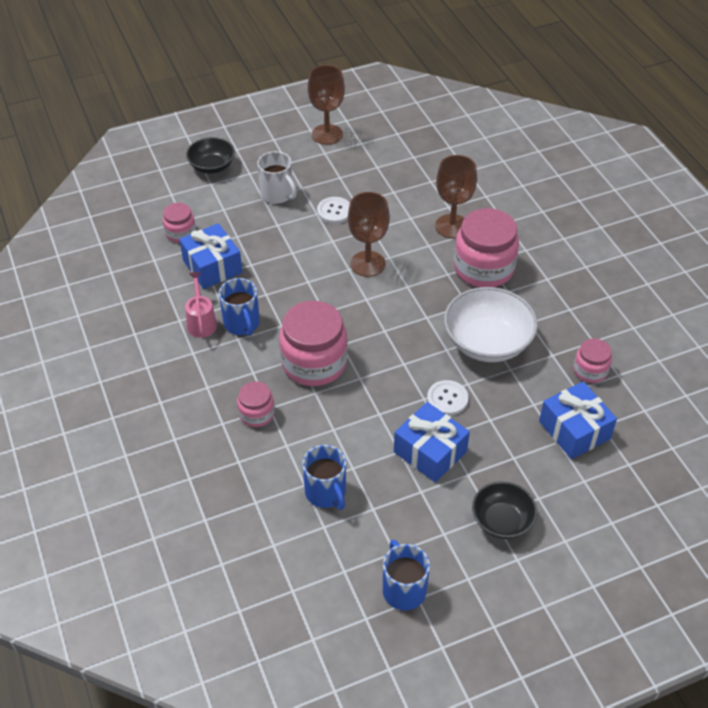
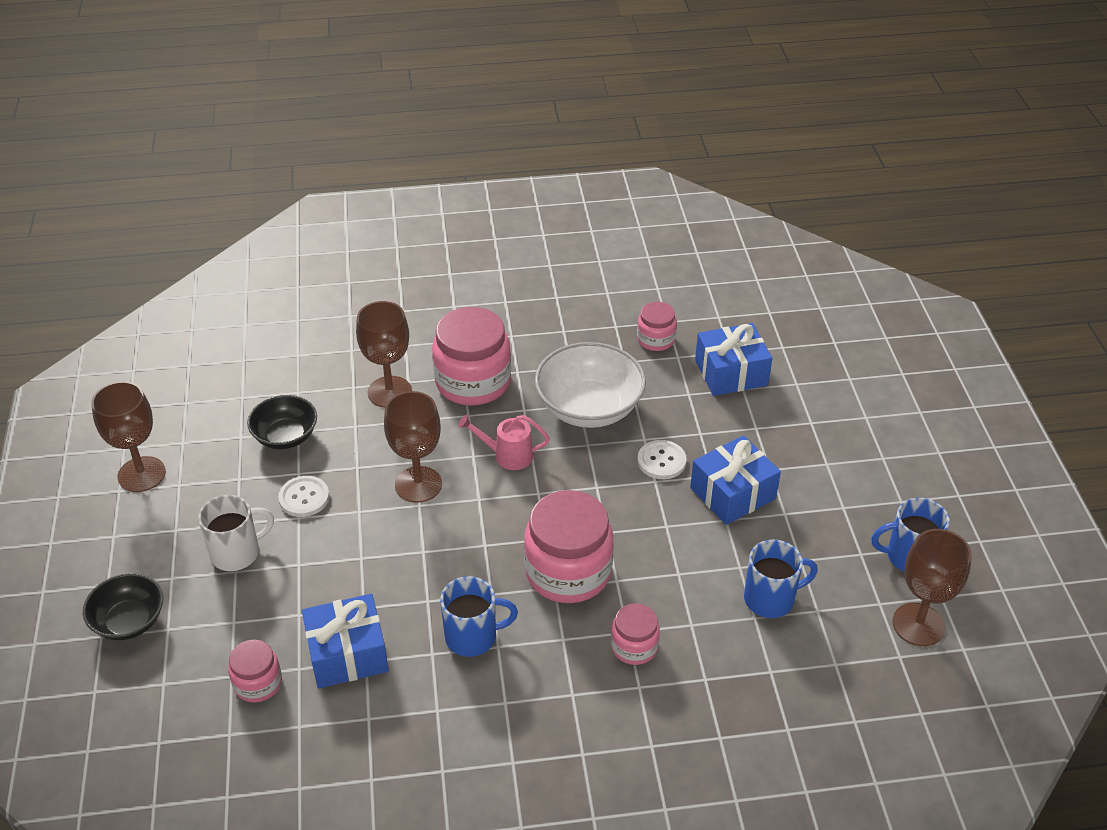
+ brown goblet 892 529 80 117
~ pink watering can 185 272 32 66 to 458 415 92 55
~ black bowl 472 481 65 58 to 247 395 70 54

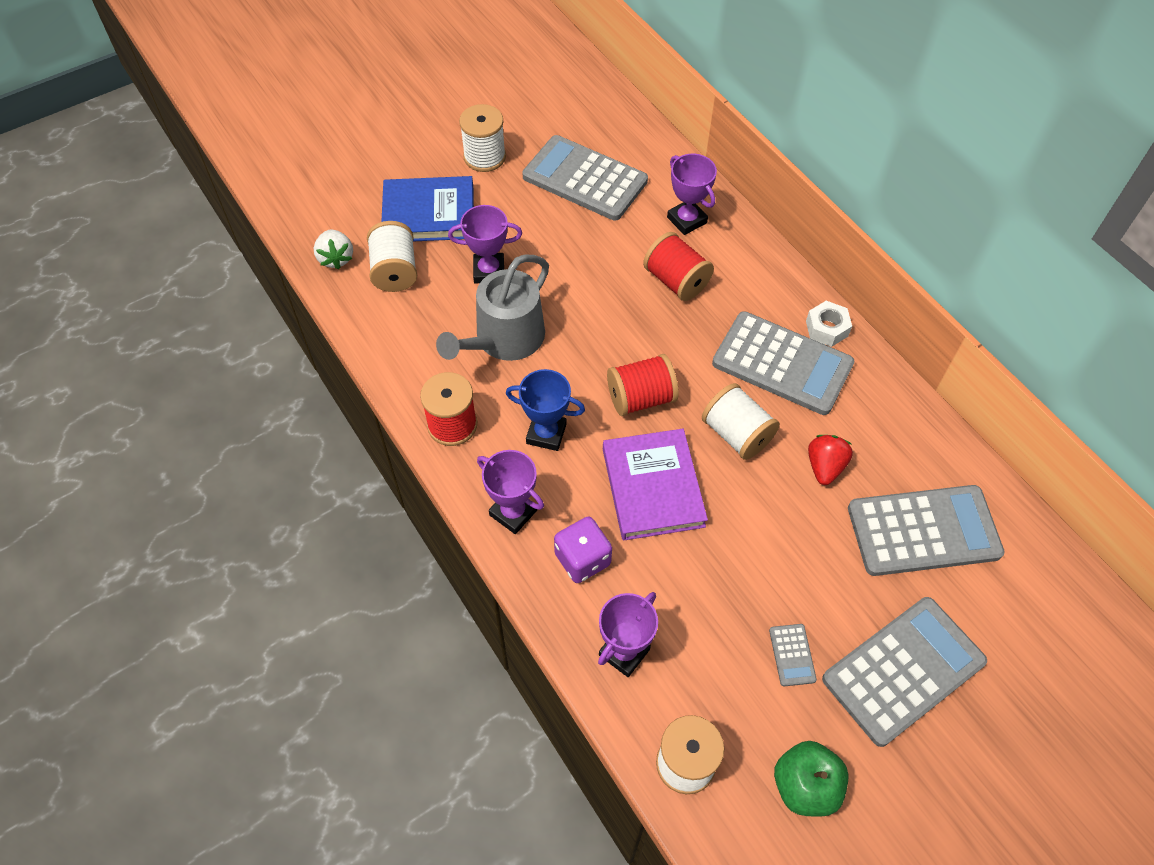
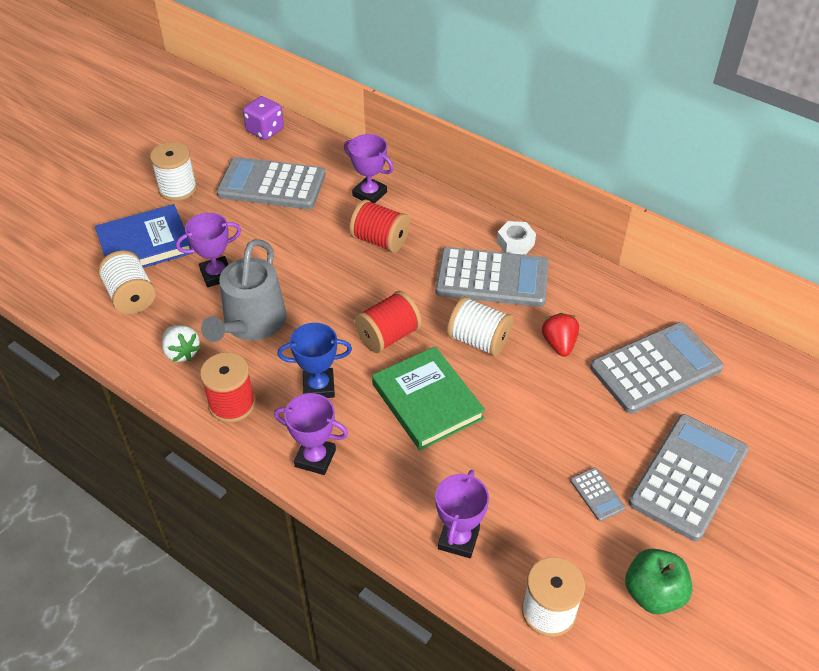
~ white strawberry 314 230 39 40 to 162 325 39 37
~ purple dice 554 516 58 67 to 243 96 41 44
~ purple book 603 429 105 112 to green book 372 347 113 103

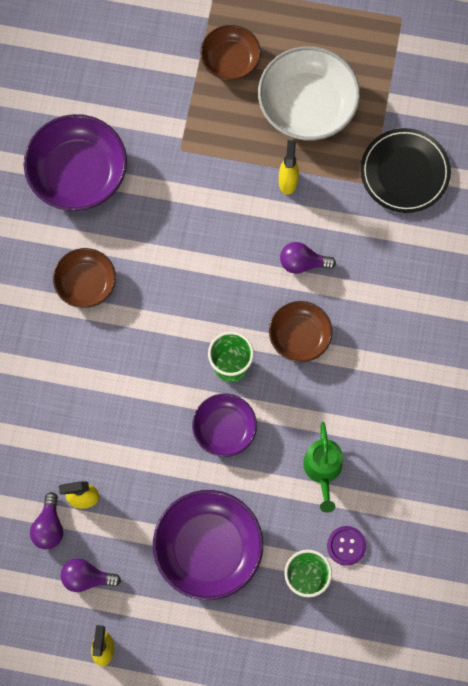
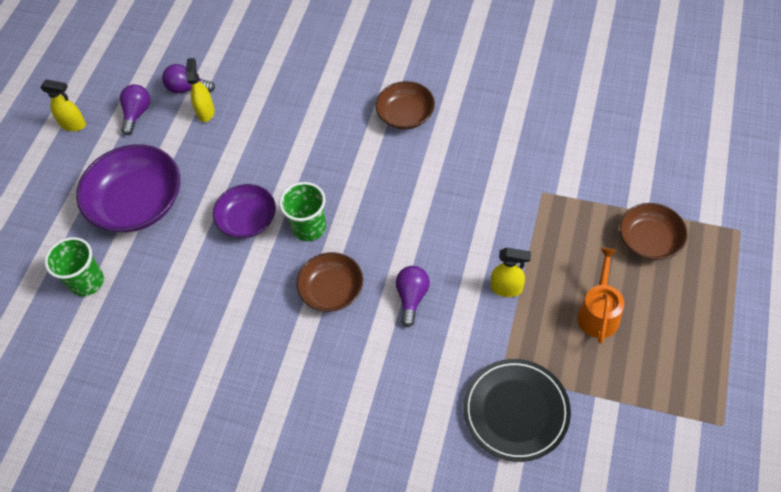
- purple bowl 24 114 103 97
- green watering can 303 422 40 91
- purple button 327 526 39 40
~ white bowl 258 46 102 94 to orange watering can 577 248 47 96

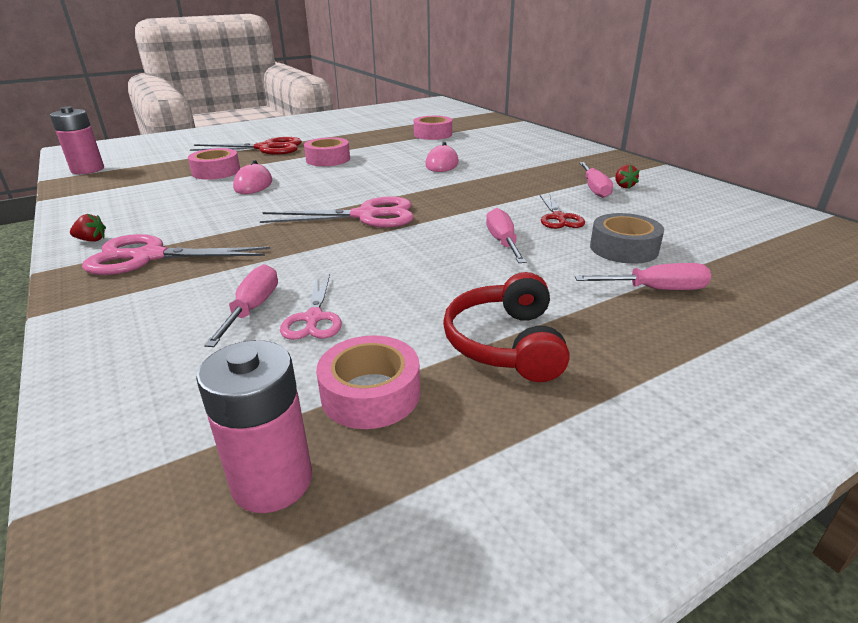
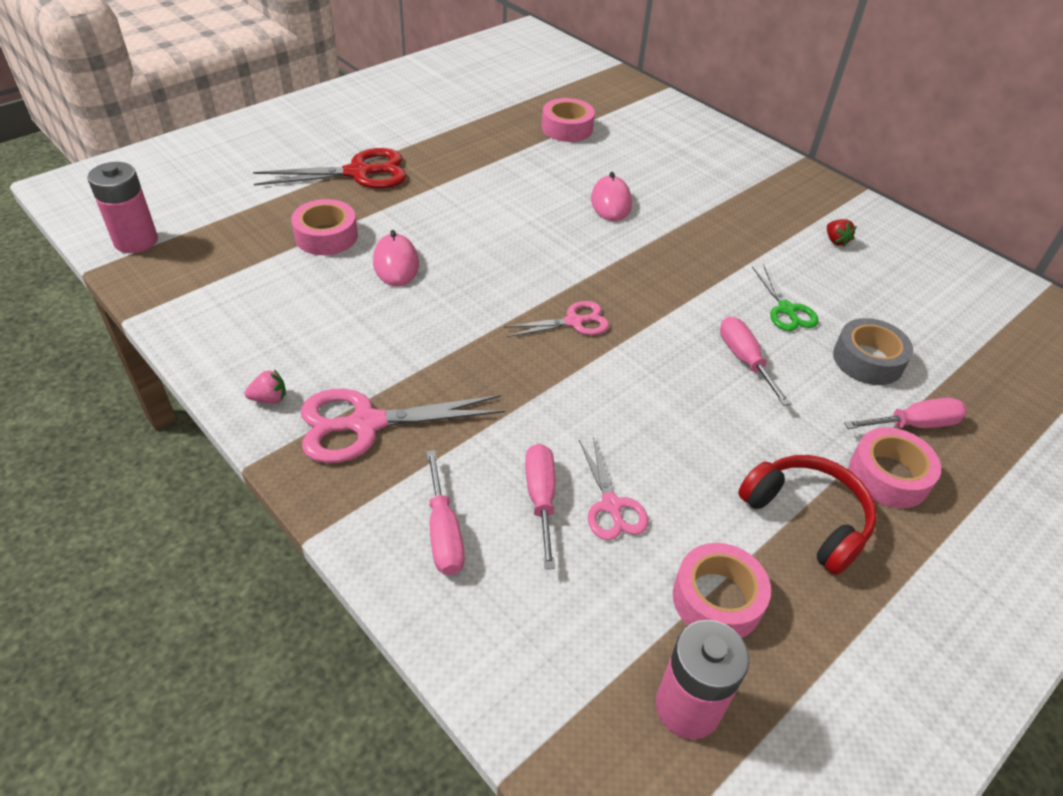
~ pink tape 304 137 46 29 to 849 427 92 81
~ pink screwdriver 579 162 34 36 to 426 450 39 125
~ red strawberry 70 214 36 28 to pink strawberry 245 369 41 35
~ red scissors 540 194 45 35 to green scissors 752 264 66 67
~ red headphones 443 272 127 110 = 738 455 139 120 150 degrees clockwise
~ pink scissors 260 197 154 31 = 503 301 106 36 x0.59

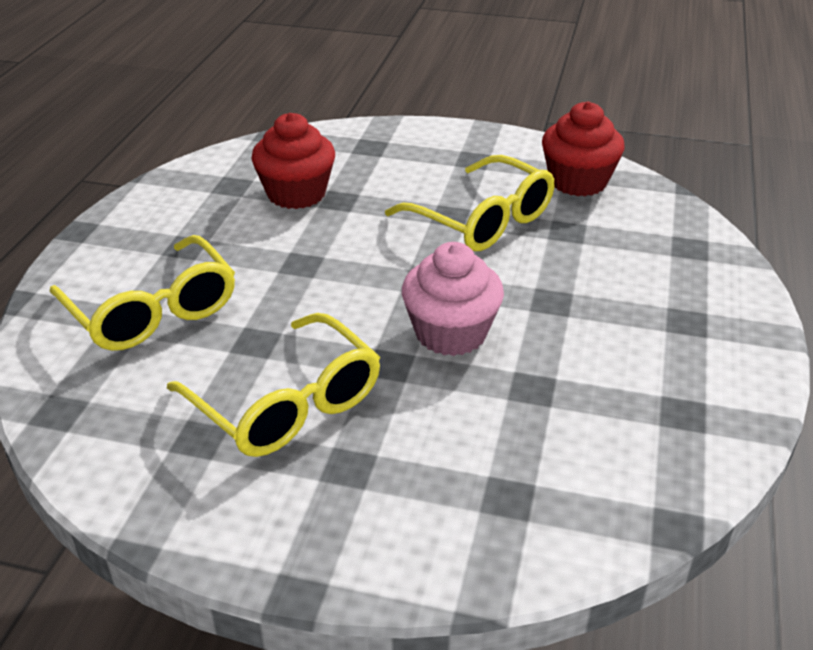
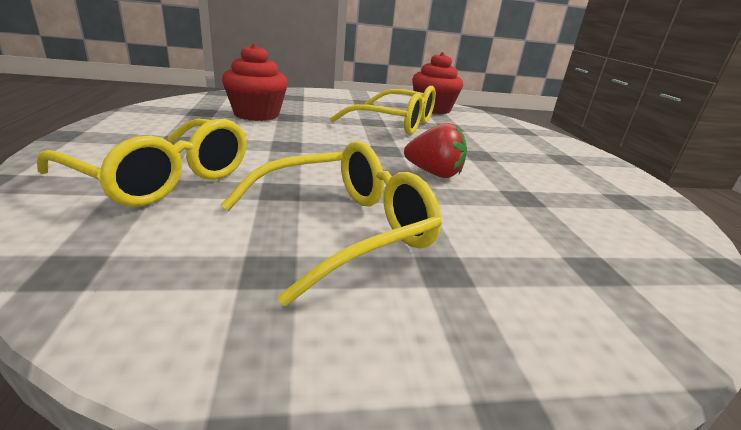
~ pink cupcake 402 242 102 114 to red strawberry 404 123 63 55
~ yellow glasses 167 313 213 144 = 221 141 221 165 60 degrees counterclockwise

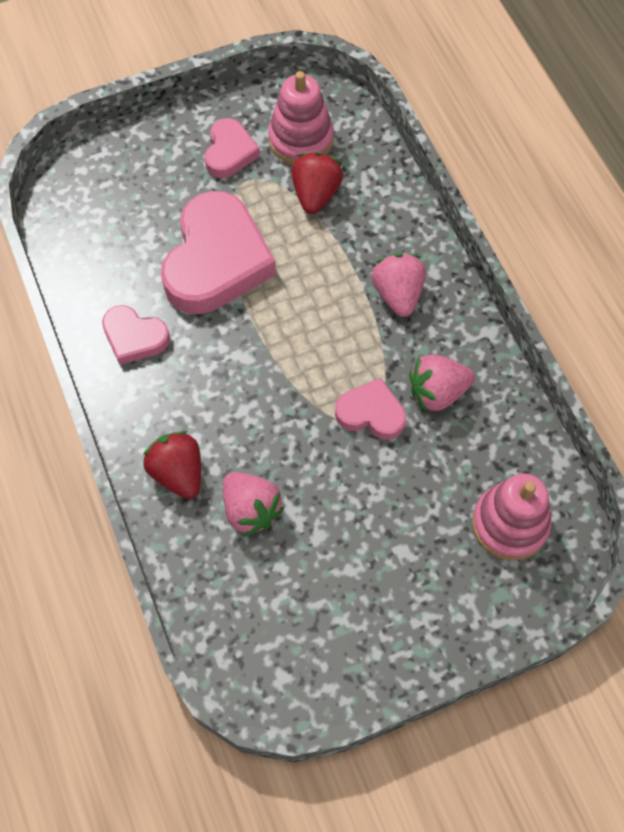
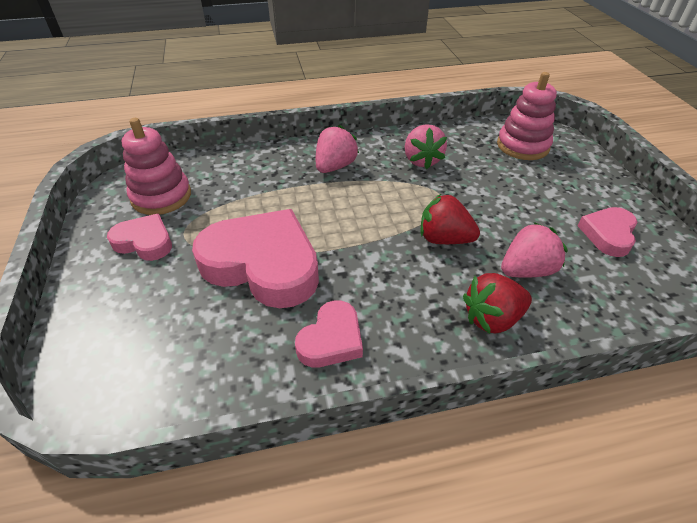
~ red strawberry 291 152 52 62 to 420 193 60 51
~ pink heart 335 378 71 62 to 578 207 59 50
~ pink strawberry 372 253 54 64 = 316 125 43 48 120 degrees clockwise

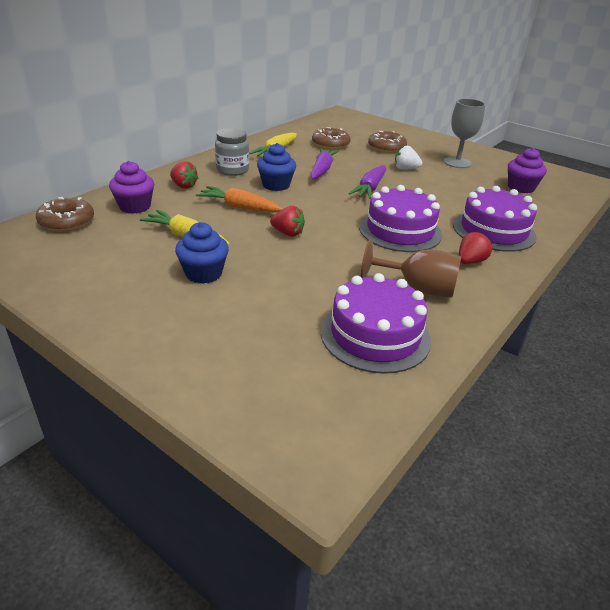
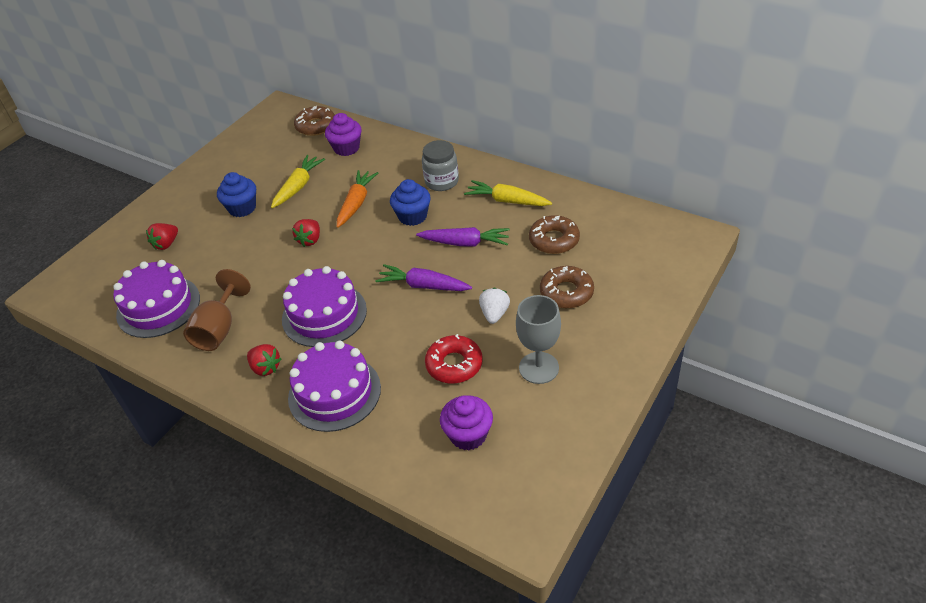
+ red donut 425 334 58 49
~ red strawberry 170 161 28 28 to 146 223 32 27

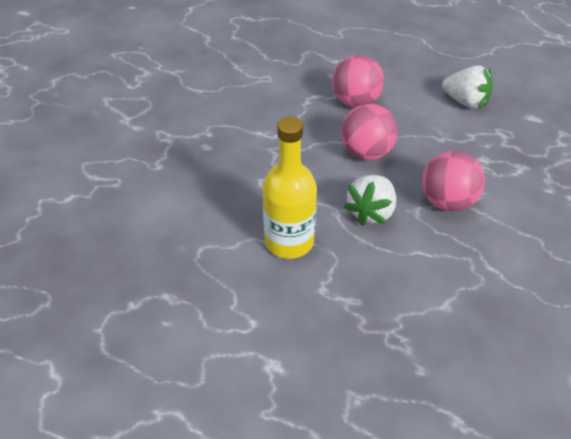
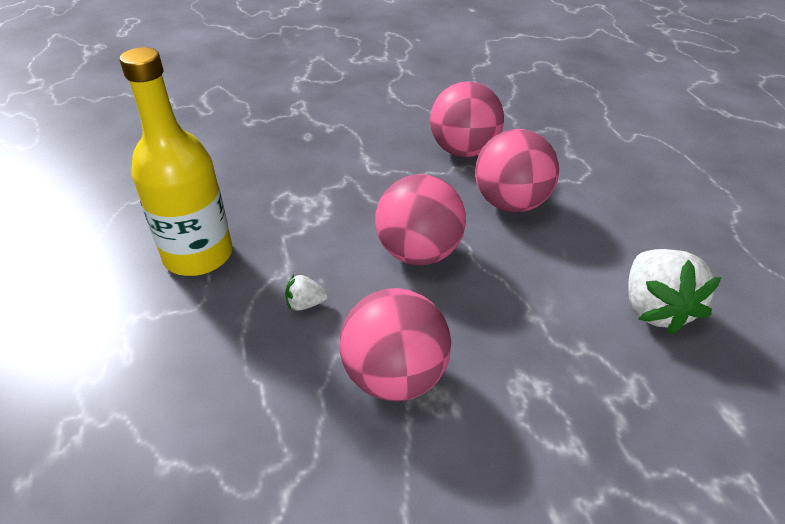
+ pink ball 430 81 74 76
~ white strawberry 344 175 52 51 = 285 274 43 37 x0.46

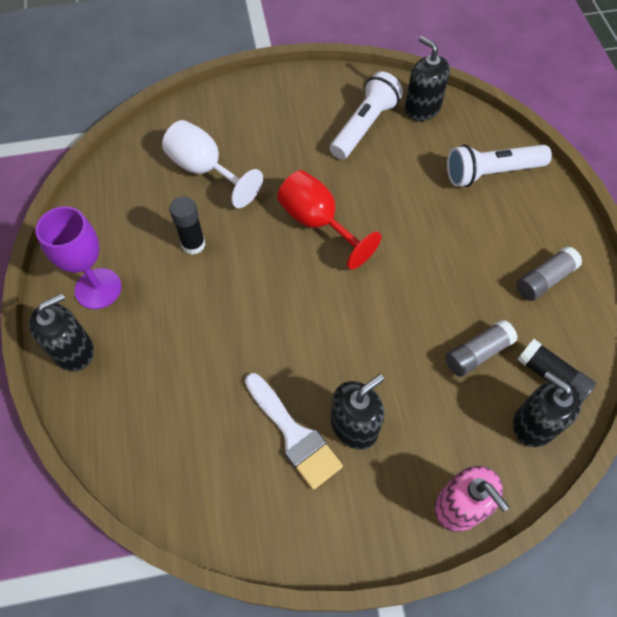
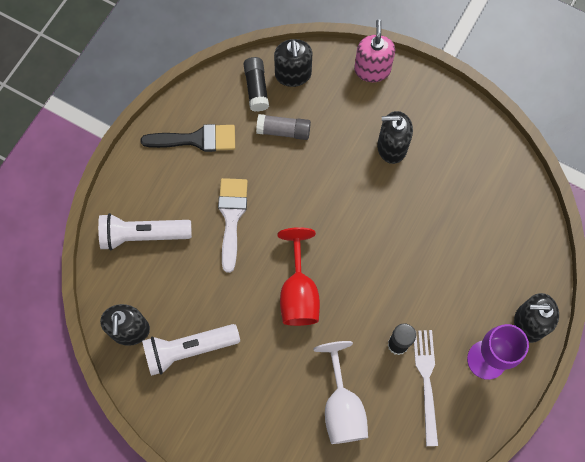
+ white fork 414 330 24 116
~ white brush 245 373 98 117 to 218 178 30 95
~ grey glue stick 516 246 66 55 to black brush 141 124 94 28
~ white flashlight 447 145 105 42 = 98 213 94 37 150 degrees clockwise

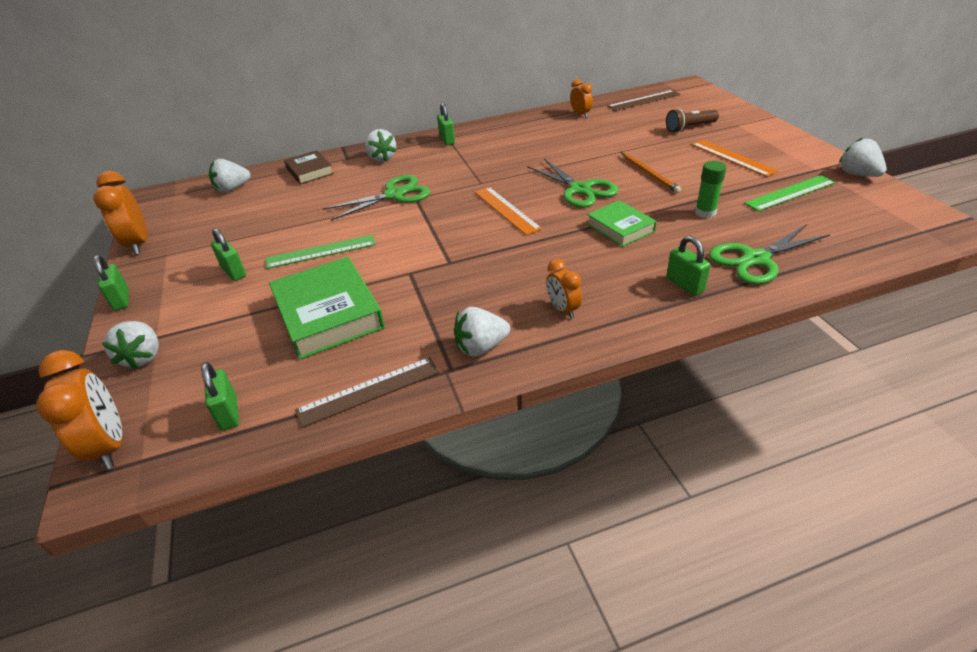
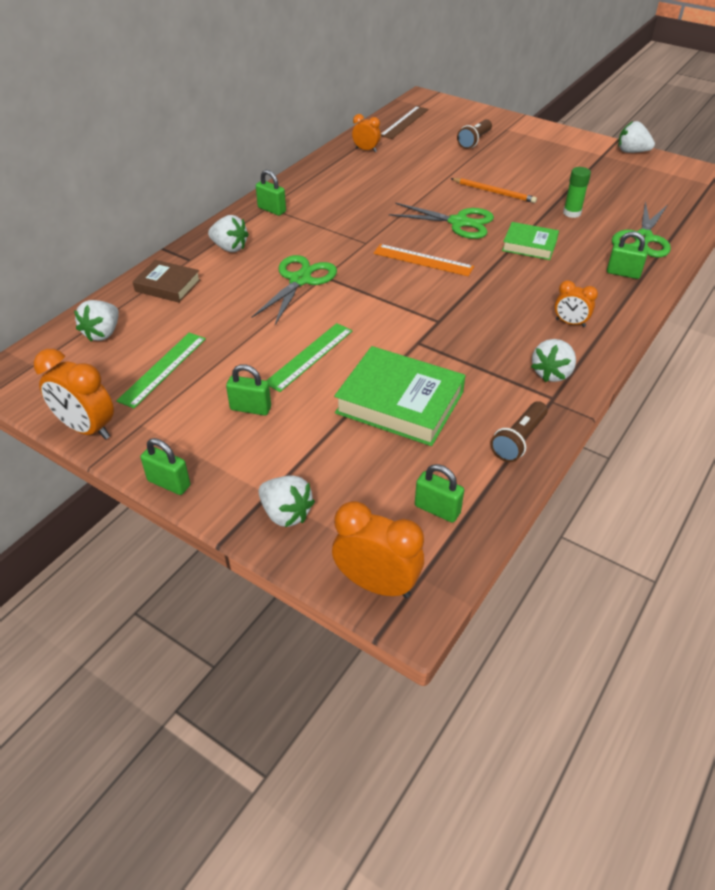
- orange ruler 692 140 87 37
~ green ruler 744 175 92 36 to 116 333 90 75
~ brown ruler 295 357 144 71 to brown flashlight 490 401 58 61

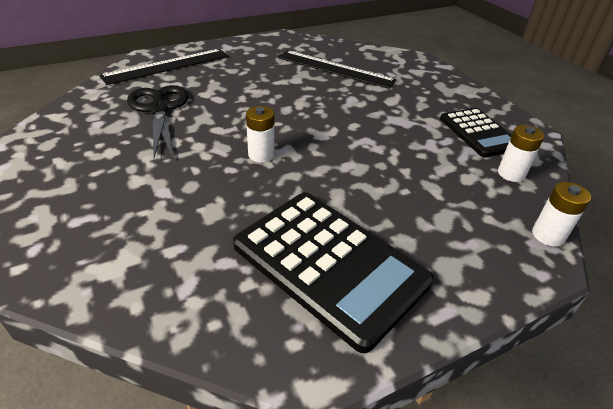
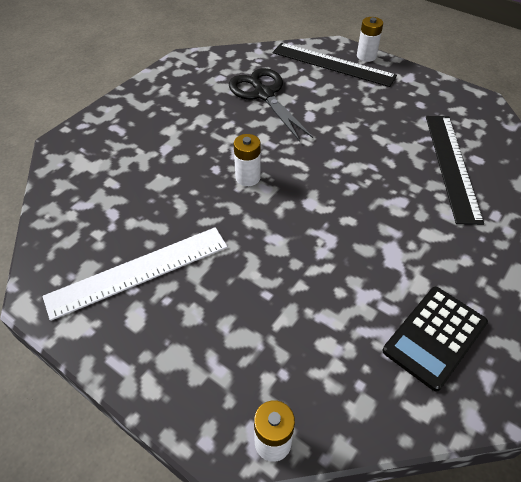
~ white battery 498 125 46 57 to 357 17 26 45
~ black calculator 233 192 201 161 to white ruler 43 227 185 94
~ black scissors 127 85 61 72 = 229 68 84 74 75 degrees counterclockwise

